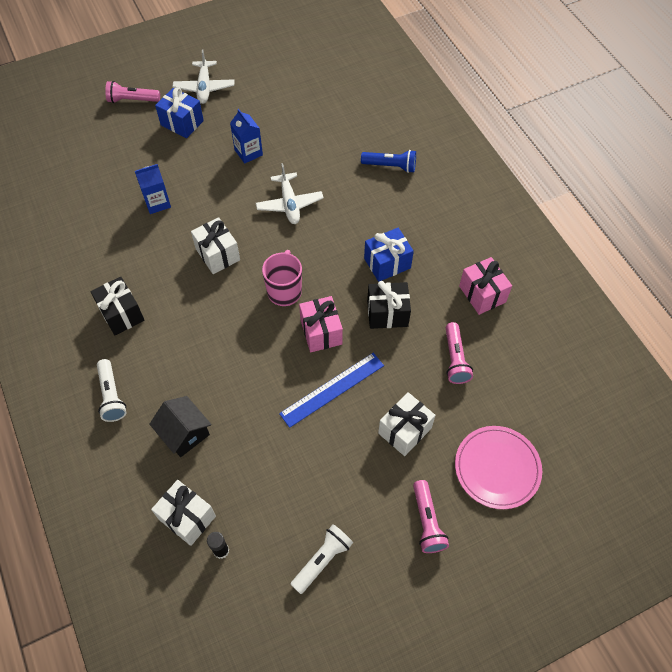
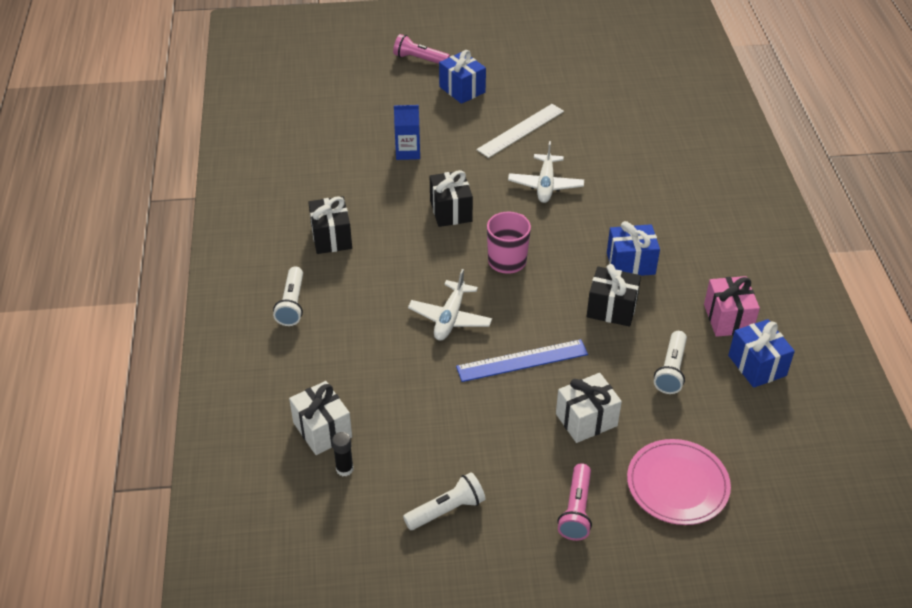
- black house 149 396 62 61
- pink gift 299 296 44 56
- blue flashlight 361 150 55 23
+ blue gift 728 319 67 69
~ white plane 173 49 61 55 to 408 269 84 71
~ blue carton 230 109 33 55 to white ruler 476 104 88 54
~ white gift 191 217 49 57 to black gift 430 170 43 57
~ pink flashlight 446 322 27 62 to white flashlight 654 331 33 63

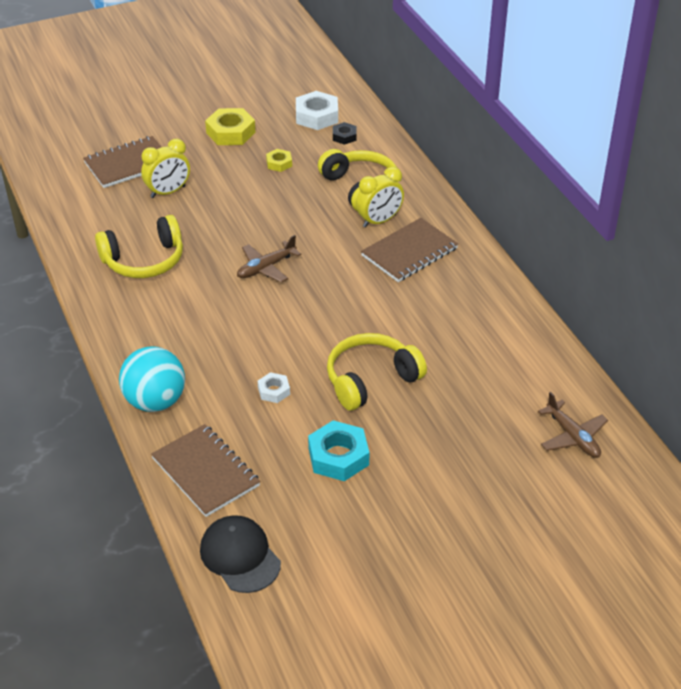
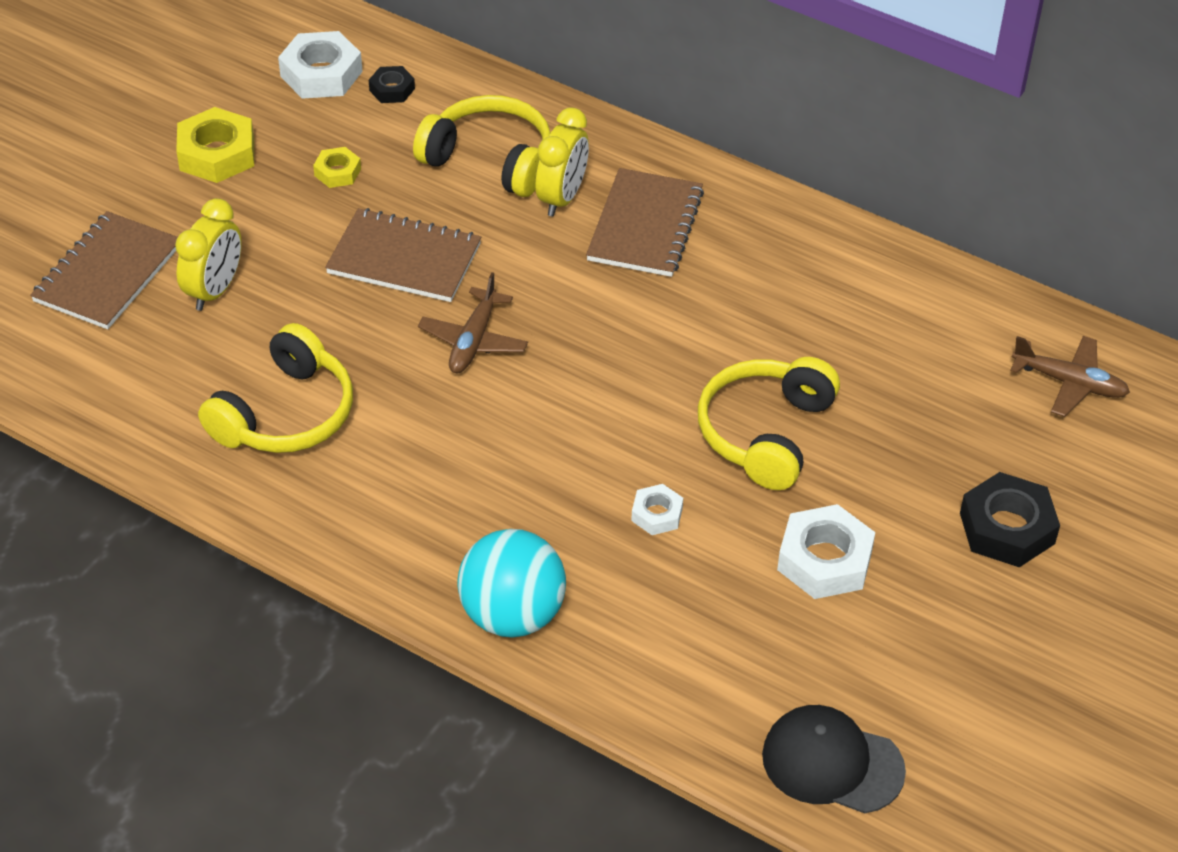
+ black nut 960 472 100 95
~ brown notebook 151 424 110 93 to 325 208 156 94
~ turquoise nut 308 420 61 61 to white nut 777 504 98 95

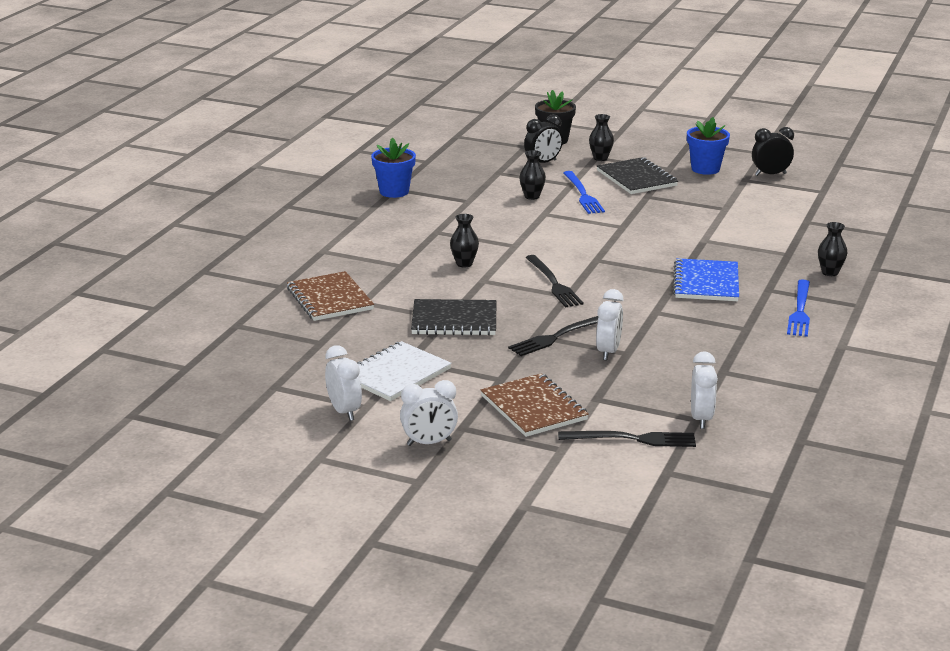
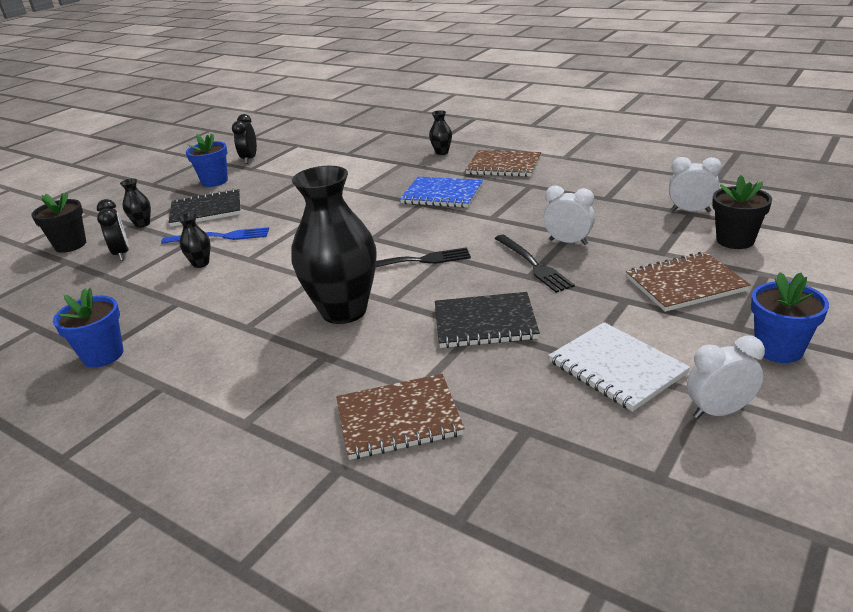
~ white clock 400 380 58 66 to blue flower pot 751 272 78 91
~ black fork 558 431 138 16 to black flower pot 712 175 60 74
~ blue fork 787 279 23 58 to brown notebook 465 150 76 27
~ black notebook 411 299 86 37 = 435 292 105 56 75 degrees clockwise
~ black vase 450 214 29 54 = 291 166 85 158 x2.41

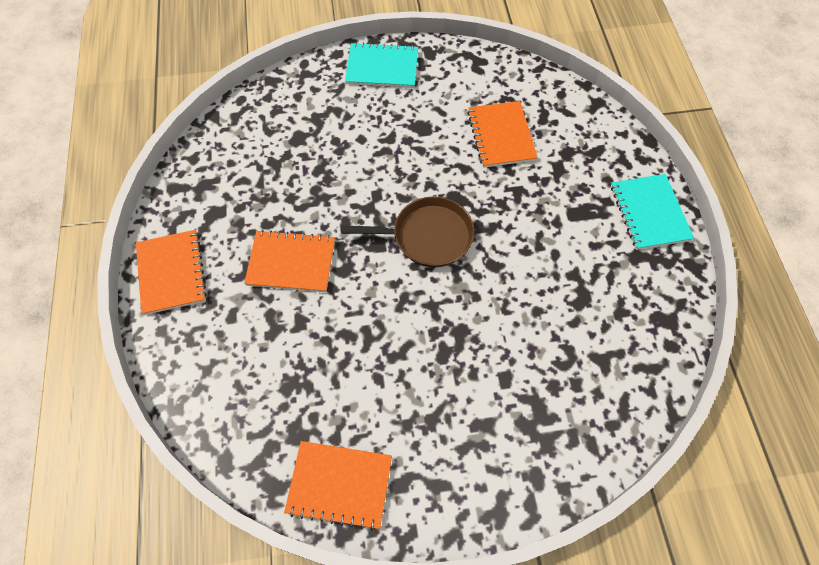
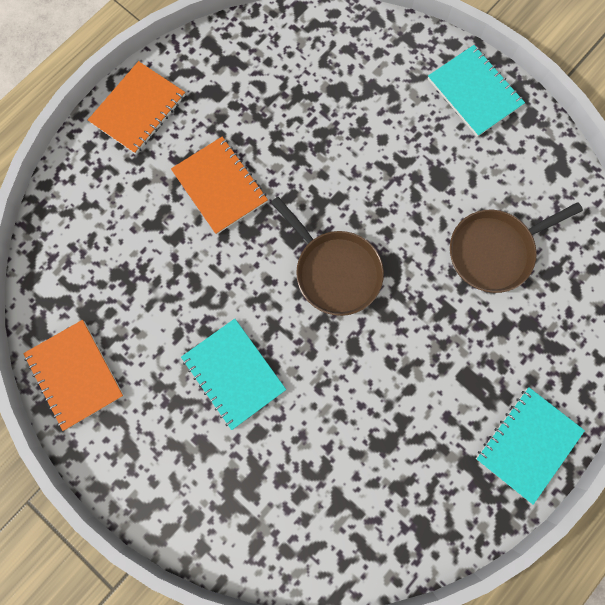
+ turquoise notebook 181 319 105 111
~ orange notebook 467 101 71 67 to brown pan 450 202 133 91

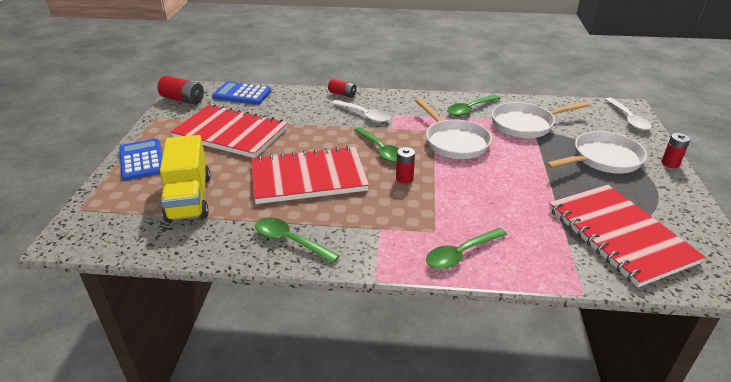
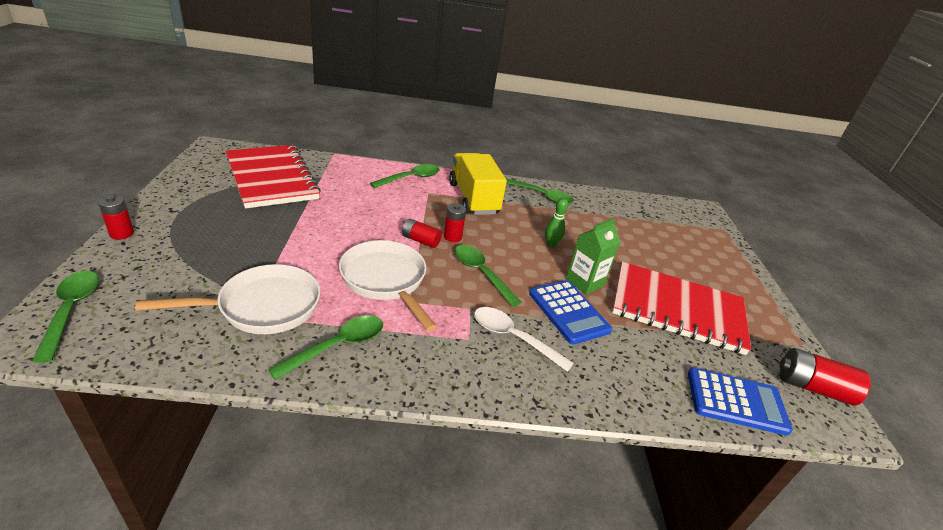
- white pan 546 131 101 43
+ green carton 566 218 54 77
~ blue calculator 119 139 43 42 to 529 280 83 65
~ yellow truck 160 135 51 88 to 449 153 58 62
~ red battery 328 79 29 19 to 402 219 40 29
~ red notebook 251 146 118 58 to green bowling pin 545 198 23 49
~ white spoon 604 97 48 34 to green spoon 32 271 67 92

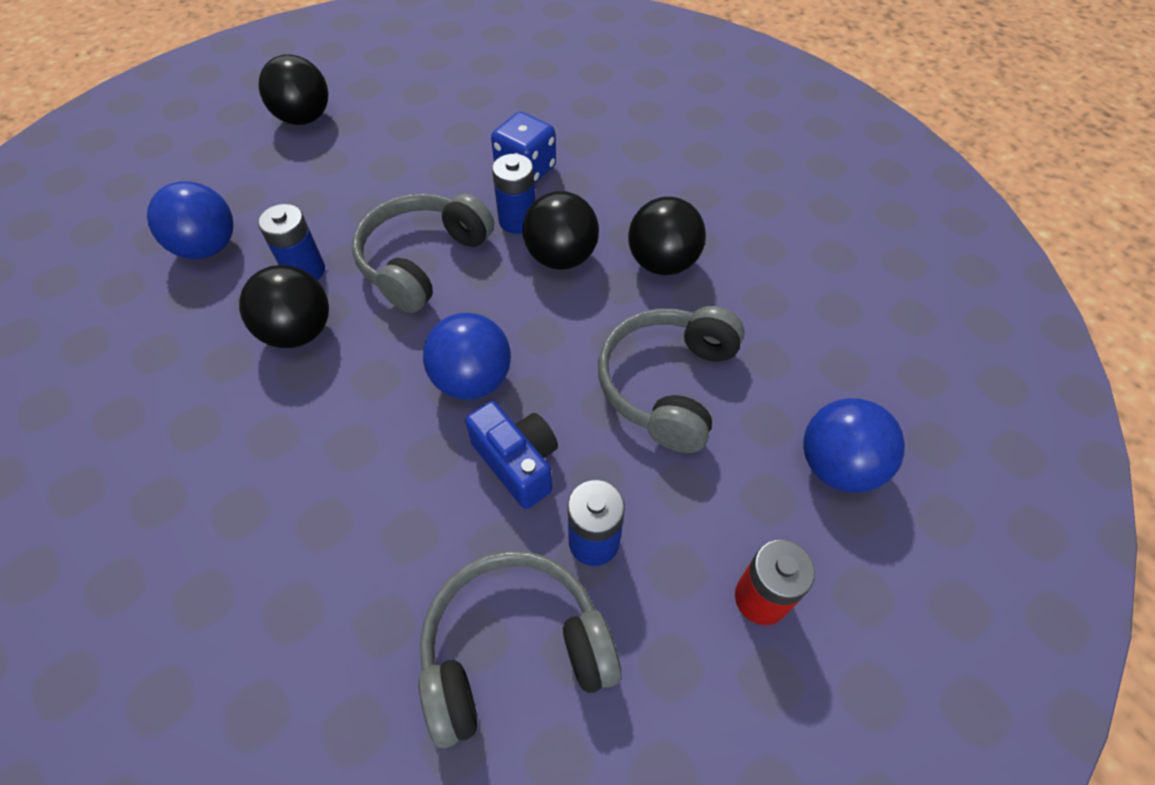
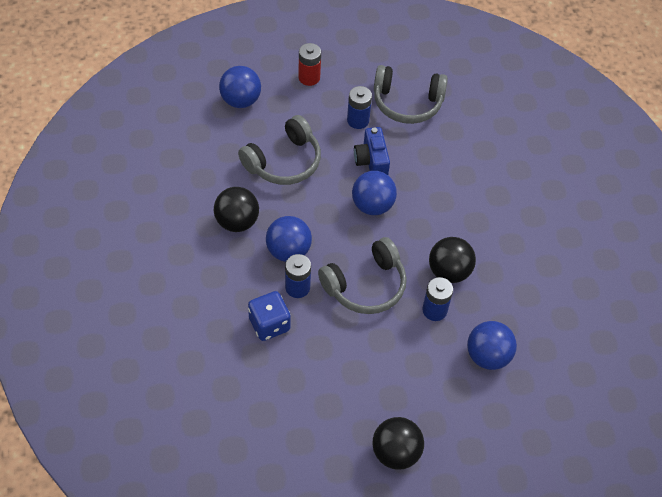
~ black ball 523 191 76 78 to blue ball 266 216 46 46

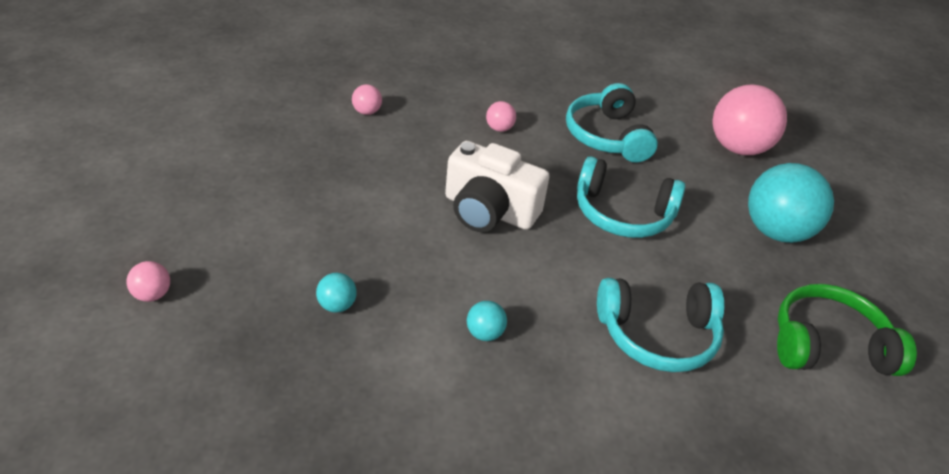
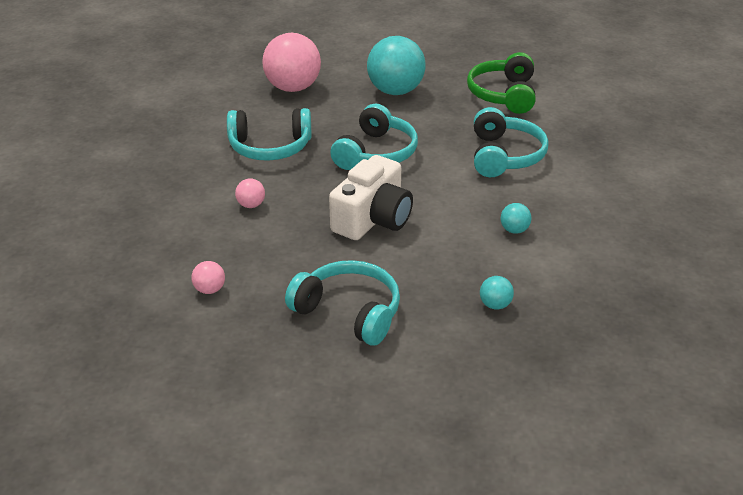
- pink ball 126 261 44 41
+ turquoise headphones 285 260 115 85

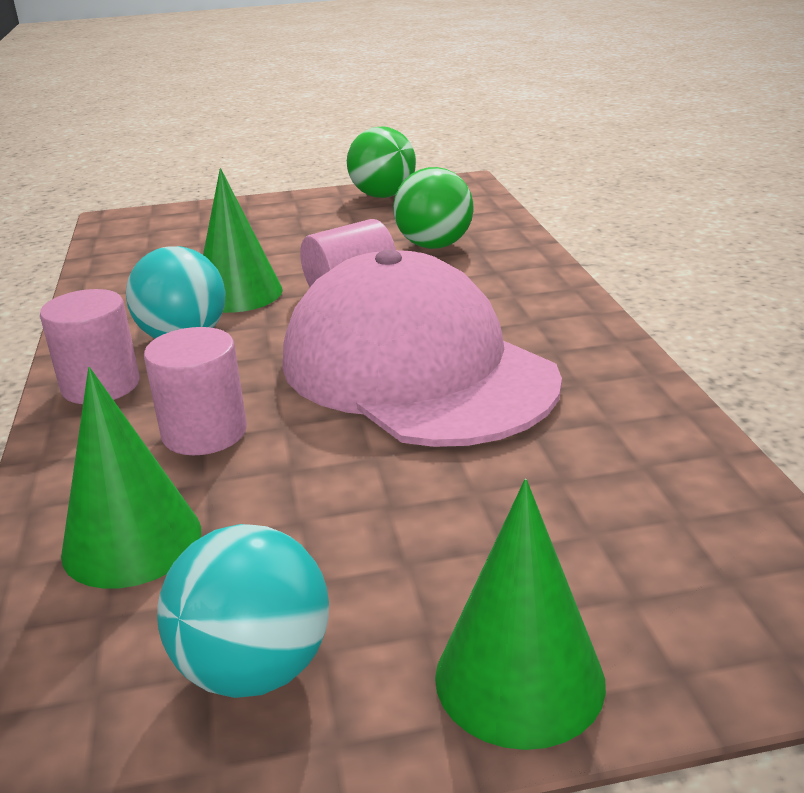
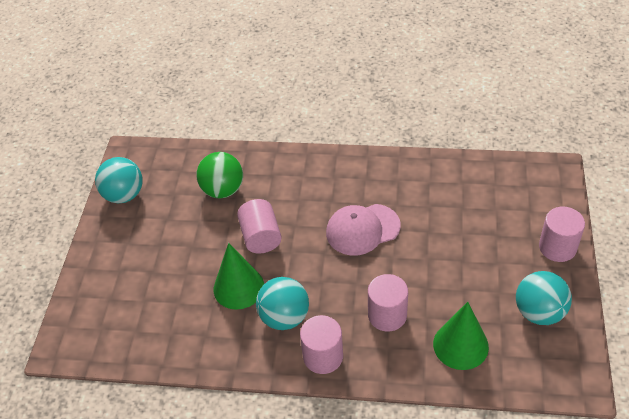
~ green cone 435 479 171 271 to pink cylinder 539 207 46 55
~ green ball 347 127 69 71 to turquoise ball 95 157 48 46
~ pink cap 283 249 279 198 = 326 204 75 52 x0.53

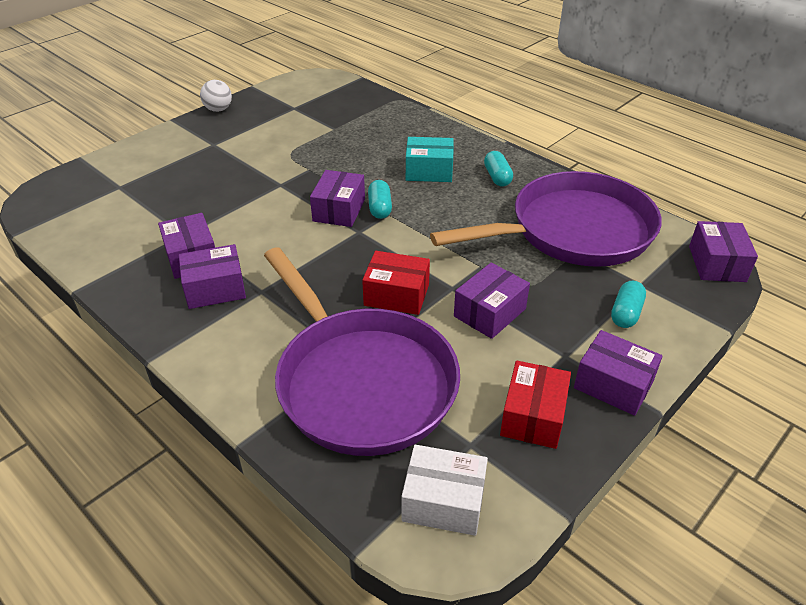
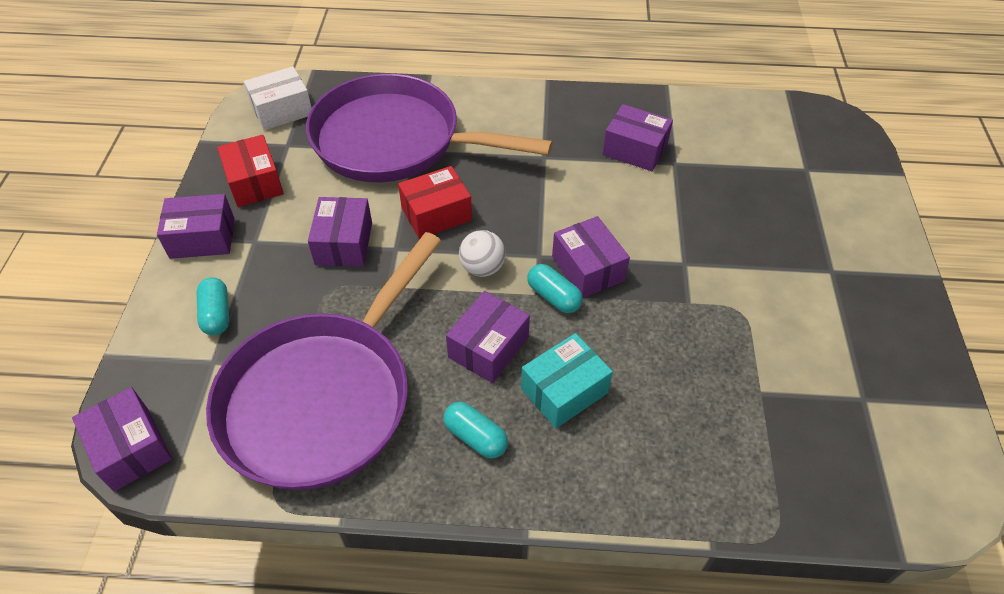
~ purple box 179 244 67 65 to 446 291 84 92
~ white ball 200 80 32 32 to 459 230 46 47

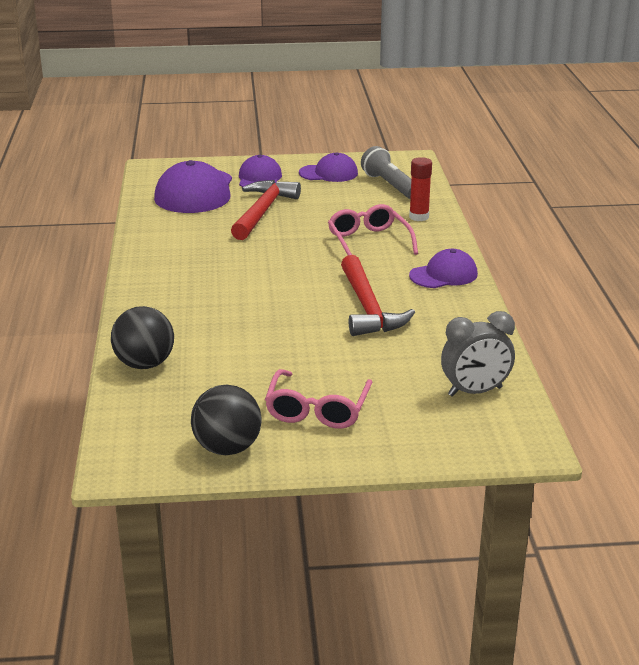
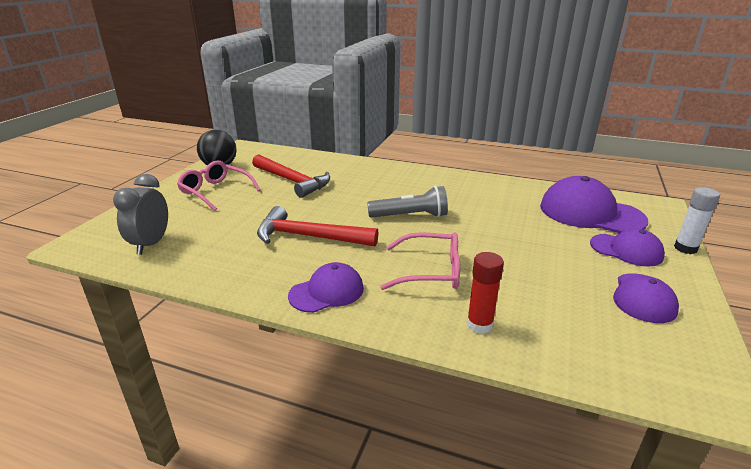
- black ball 111 306 63 63
+ white glue stick 674 187 46 67
~ red hammer 231 180 70 60 to 252 154 78 44
~ grey flashlight 361 146 50 53 to 367 186 81 32
~ purple cap 409 249 69 39 = 288 262 76 51 120 degrees counterclockwise

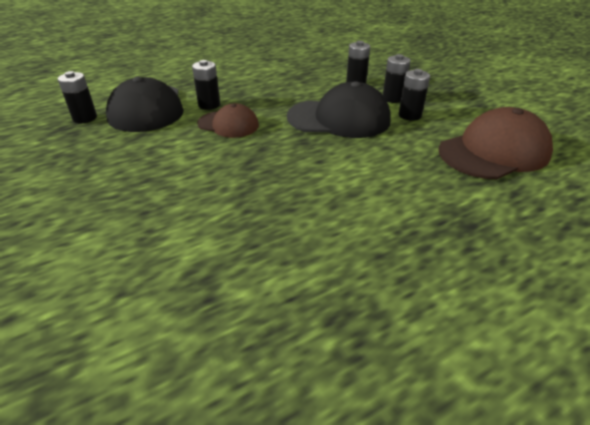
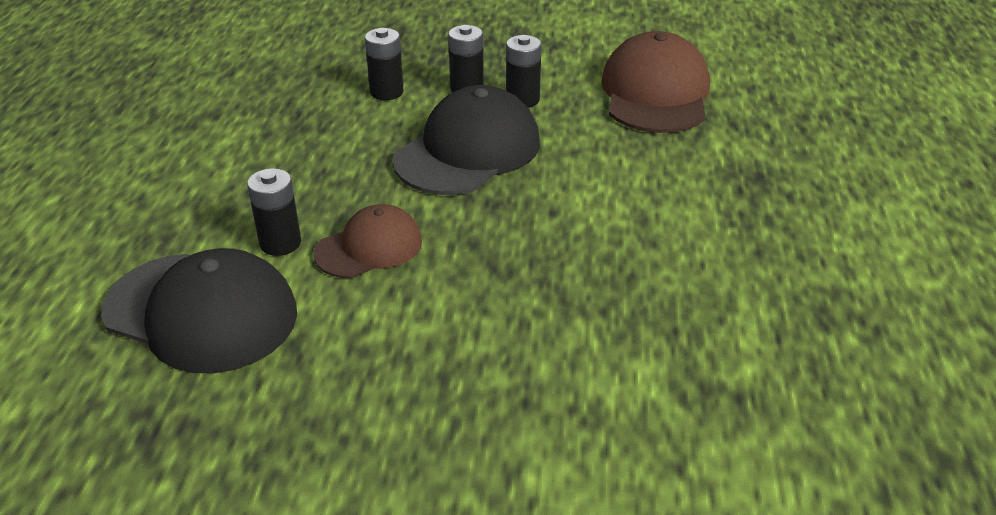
- black battery 58 71 39 52

